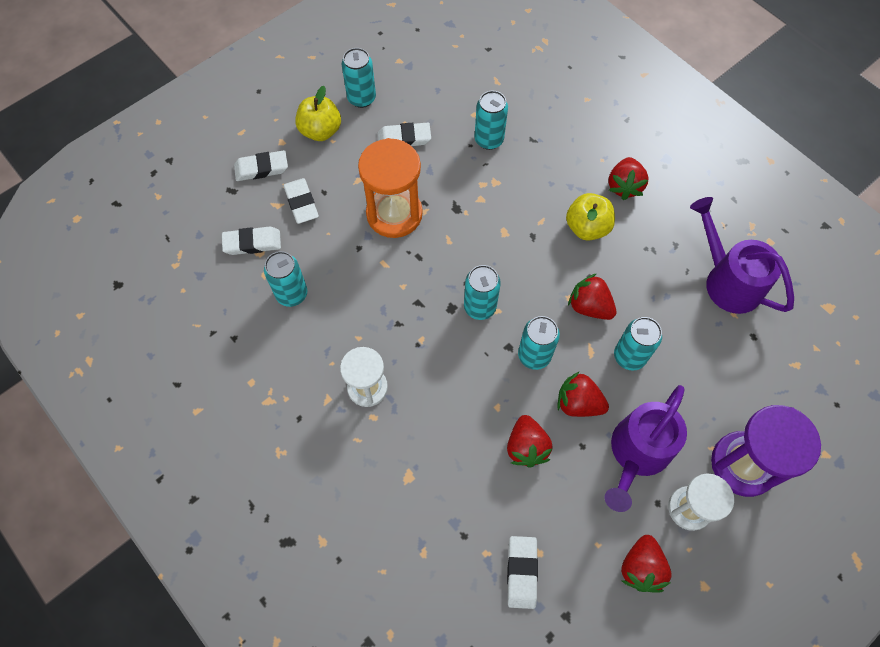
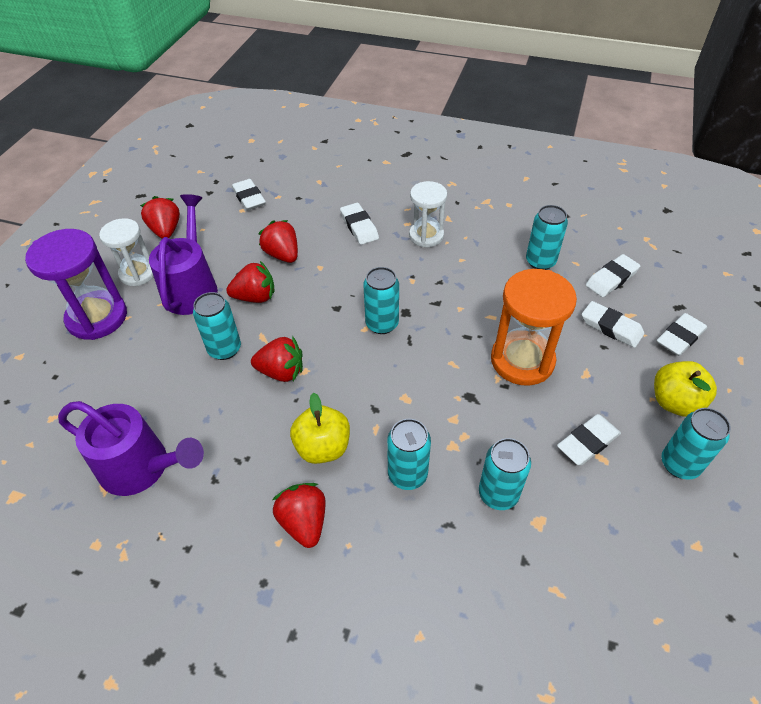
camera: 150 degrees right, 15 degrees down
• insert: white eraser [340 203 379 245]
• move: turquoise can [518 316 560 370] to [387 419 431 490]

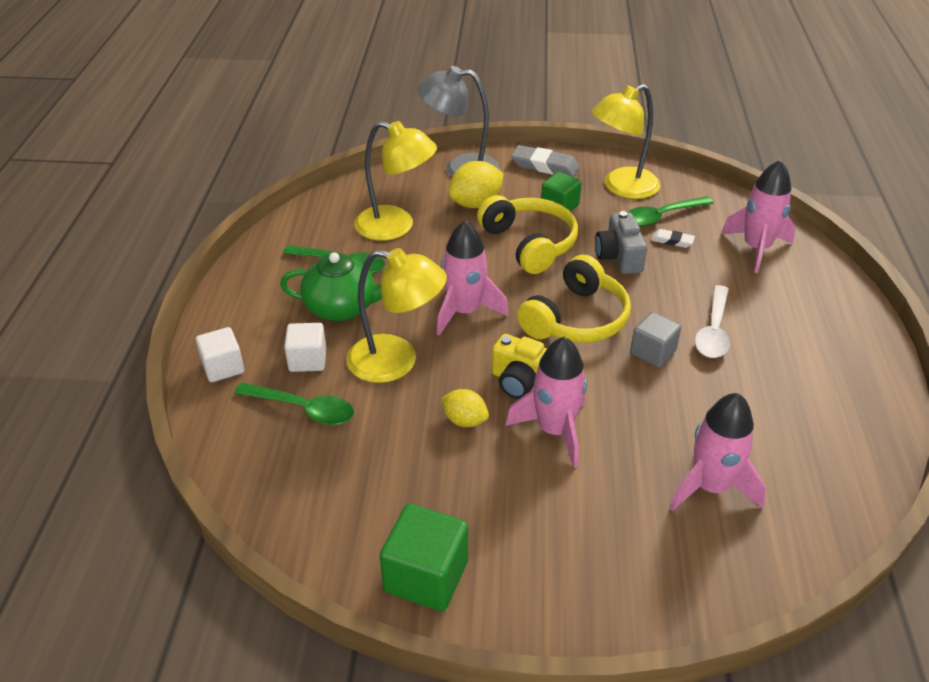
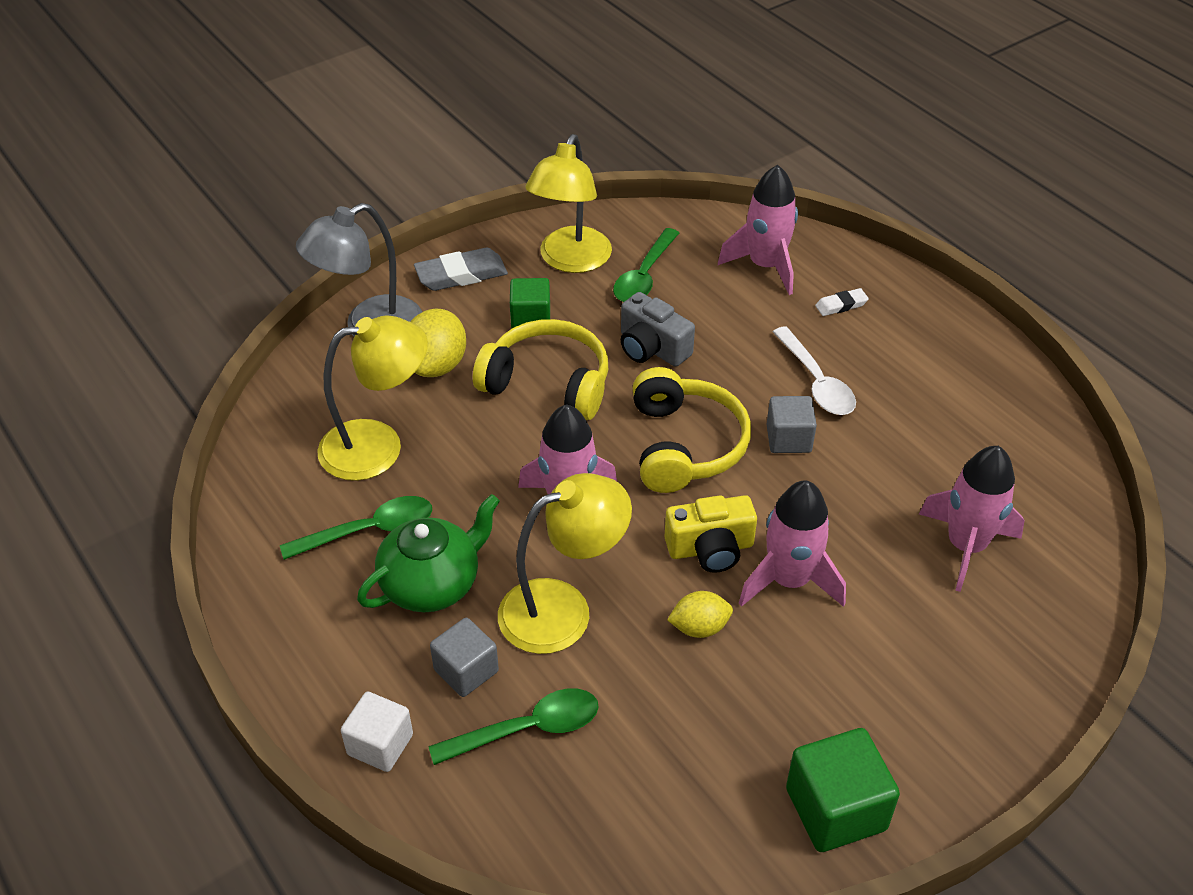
camera: 40 degrees left, 5 degrees up
• recolor: white cube [284 323 326 372] to grey cube [430 618 499 697]
• move: white eraser [651 229 695 248] to [815 288 869 316]

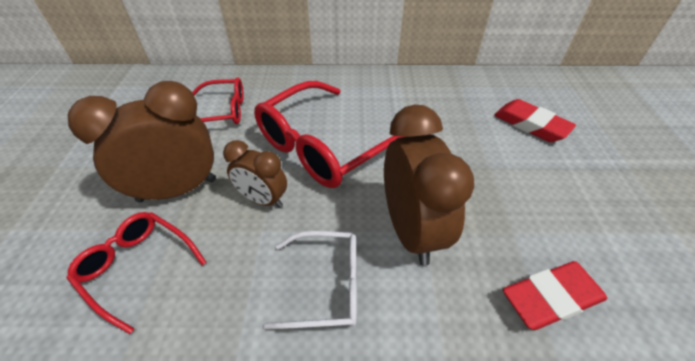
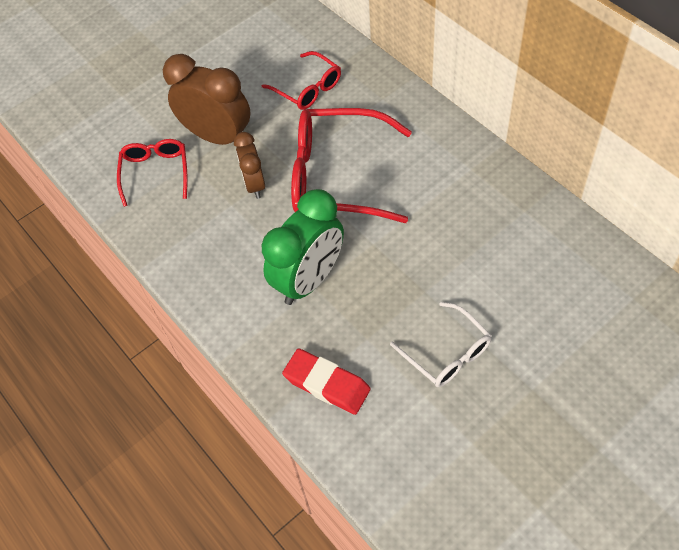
camera: 55 degrees right, 10 degrees up
• recolor: brown clock [384 105 474 266] to green clock [262 189 344 305]
• move: white glasses [263 231 357 329] to [390 302 492 387]
• delete: red eraser [494 99 576 142]

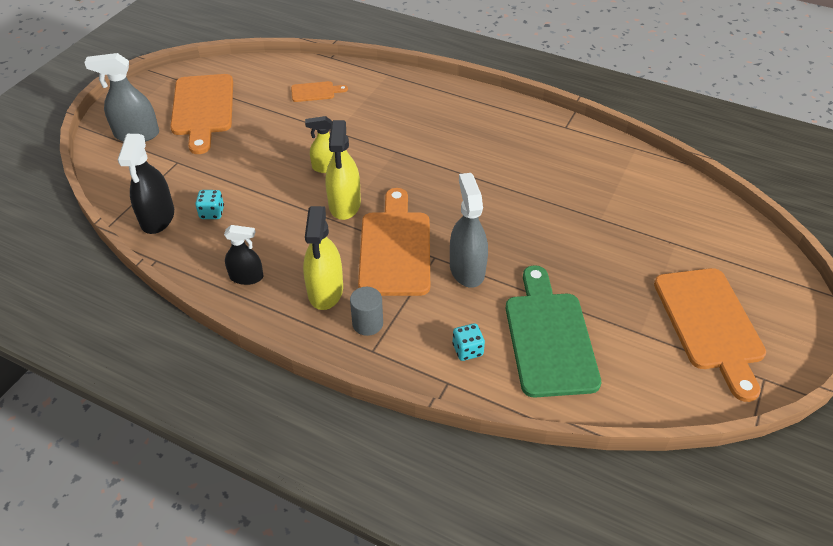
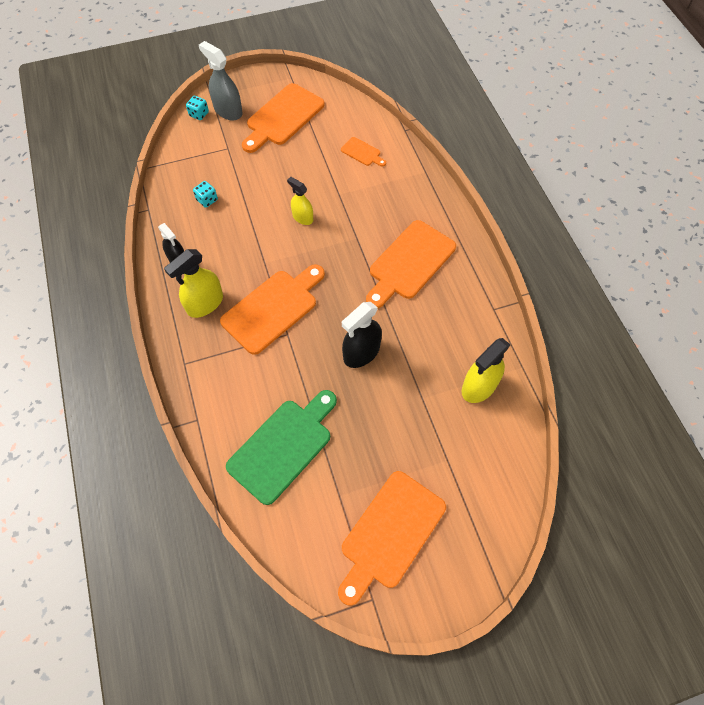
camera: 45 degrees right, 15 degrees up
• move: turquoise dice [452 323 485 361] to [186 96 209 120]
• move: black spray bottle [118 134 174 234] to [342 302 382 368]
• insert: orange cutting board [366 220 456 308]
• move: yellow spray bottle [326 120 361 220] to [462 338 511 403]
• delete: grey cylinder [350 287 383 336]
• delete: grey spray bottle [450 173 488 288]

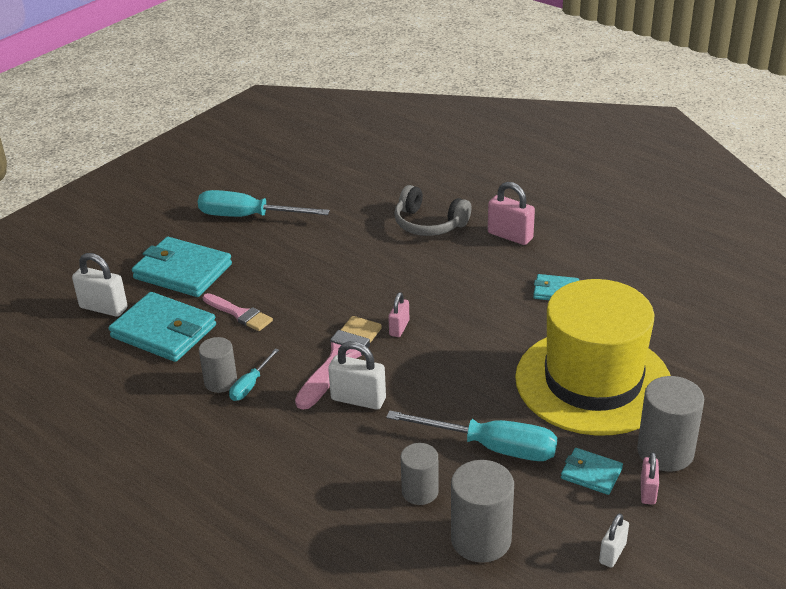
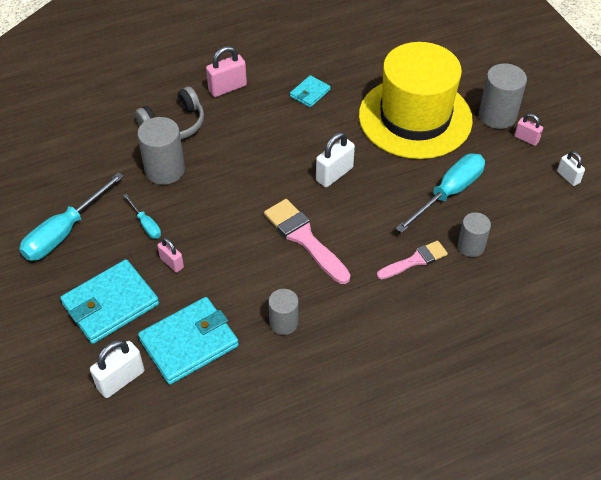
camera: 65 degrees left, 15 degrees up
• move: turquoise screwdriver [229 348 279 401] to [123 194 161 239]
• move: grey cylinder [451 460 514 563] to [137 117 185 185]
• move: pink padlock [388 292 409 337] to [157 238 184 273]
• move: white padlock [328 341 386 410] to [316 132 355 187]
• move: pink brush [203 293 273 331] to [377 240 448 279]
• delete: turquoise wallet [561 448 623 495]

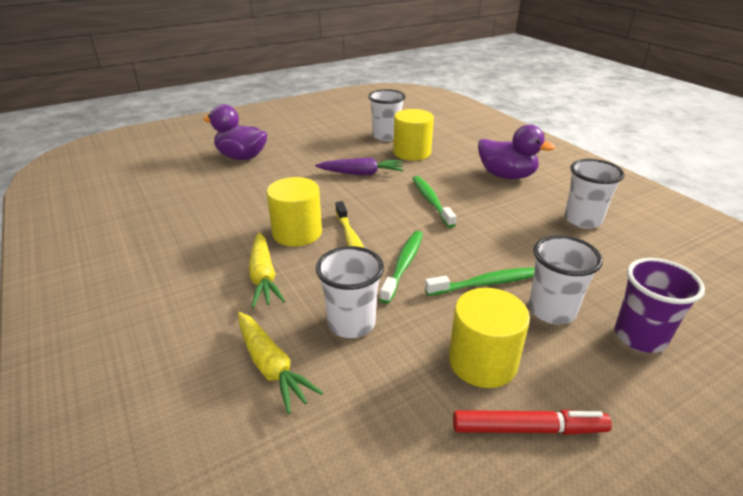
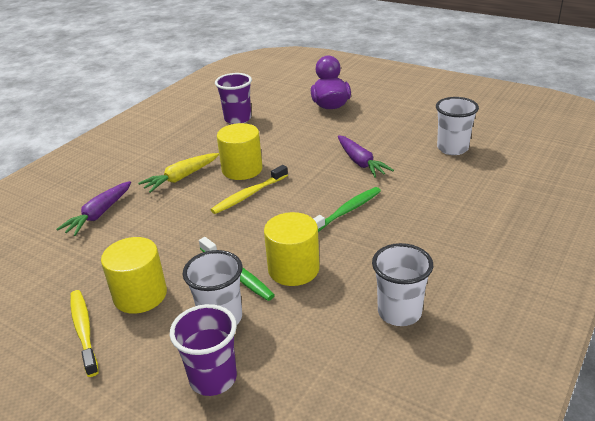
camera: 65 degrees right, 0 degrees up
• recolor: yellow carrot [238 312 323 414] to purple carrot [56 181 131 236]
• replace: red marker [453 410 612 435] to yellow toothbrush [70 290 99 377]
• insert: purple cup [215 73 252 124]
• move: yellow cylinder [393 109 434 161] to [264 212 320 286]
• delete: white cup [316 246 384 338]
• delete: green toothbrush [379 231 423 304]
• delete: purple duck [478 125 555 179]

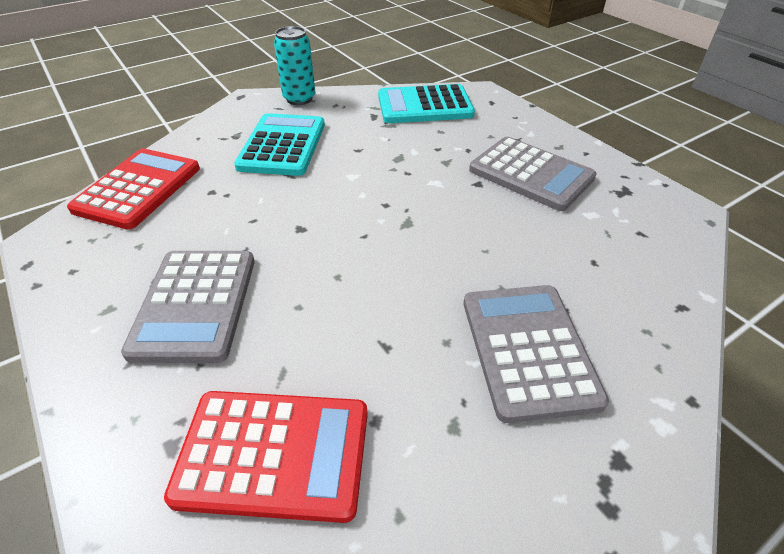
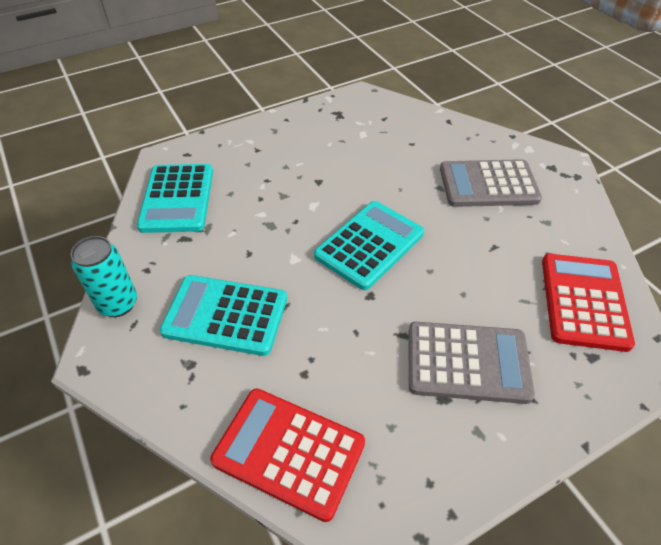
camera: 85 degrees left, 5 degrees up
• insert: turquoise calculator [314 201 424 290]
• delete: grey calculator [469 137 597 211]

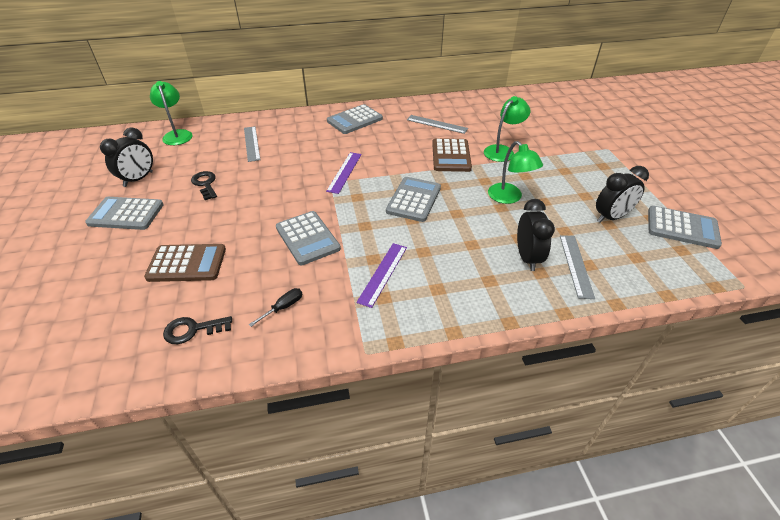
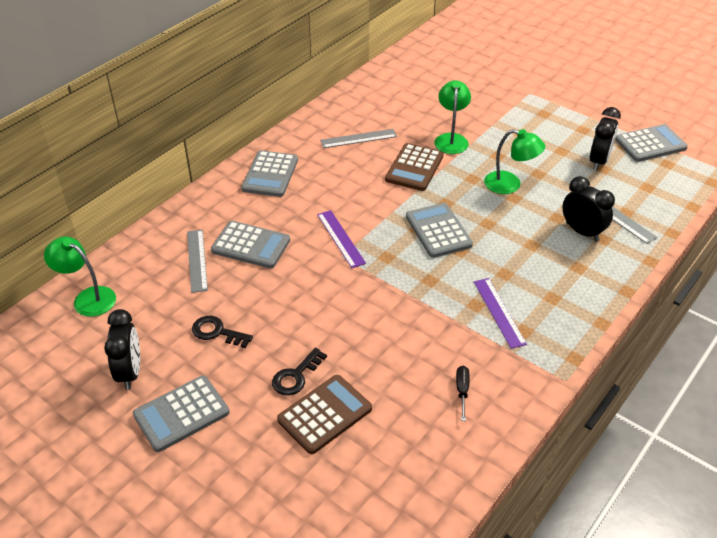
camera: 40 degrees left, 0 degrees up
• rotate: grey ruler [244 126 260 162] = [187 230 208 293] 45 degrees clockwise
• move: grey calculator [276 211 341 265] to [211 221 290 268]
• move: black key [163 316 232 344] to [272 347 327 396]
• rotate: brown calculator [432 138 472 172] = [385 143 444 191] 60 degrees clockwise

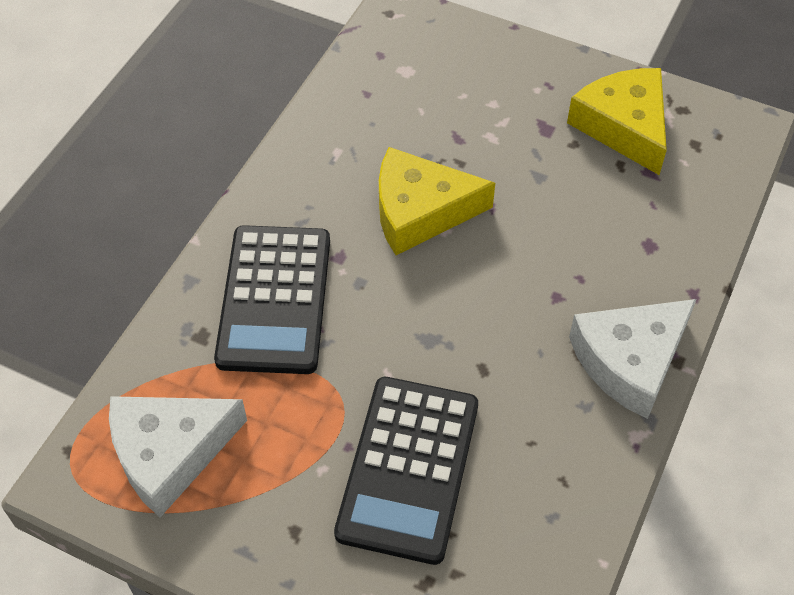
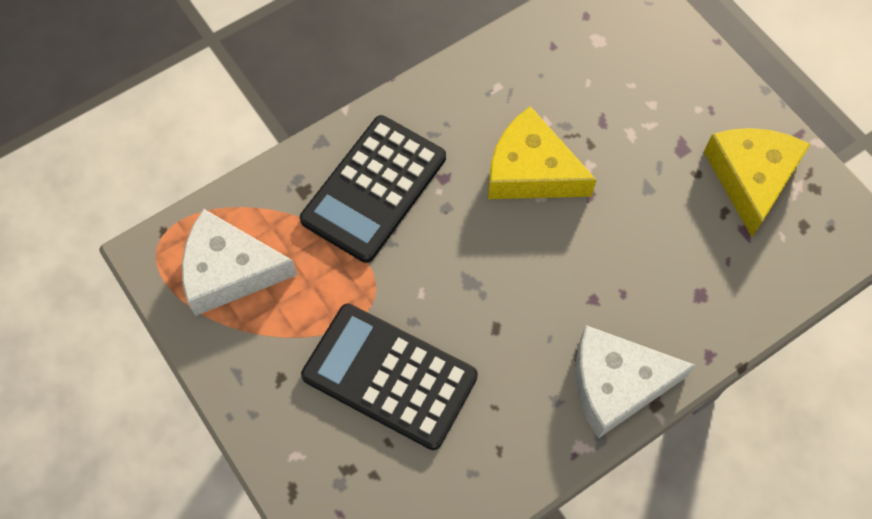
camera: 30 degrees right, 10 degrees up
• rotate: black calculator [334 377 478 565] = [301 304 478 450] 75 degrees clockwise

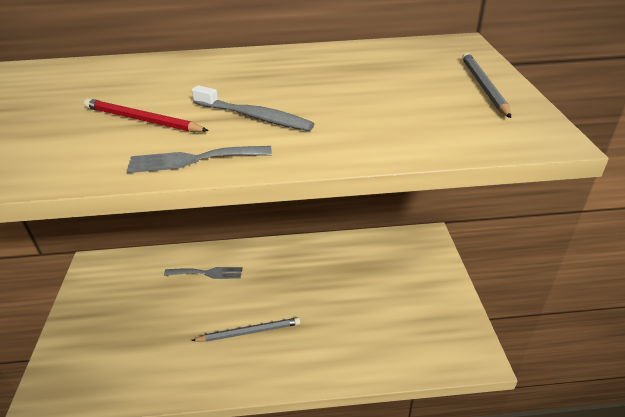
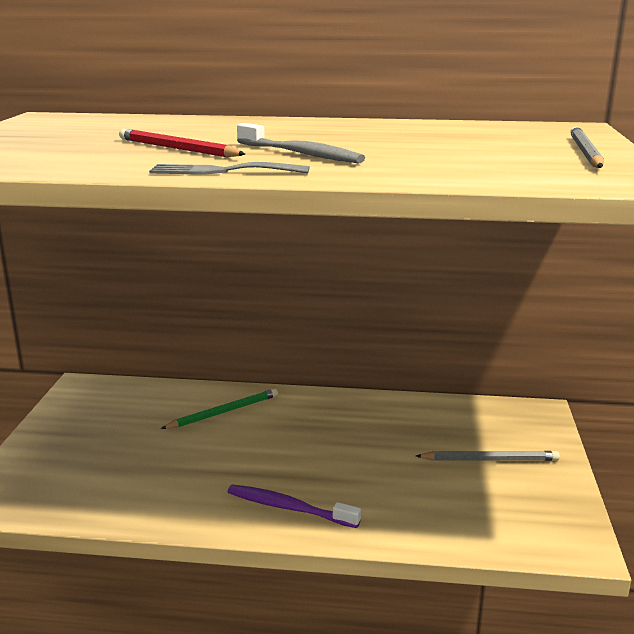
camera: 10 degrees right, 15 degrees down
• replace: grey fork [164 267 242 279] to green pencil [160 388 278 429]
• insert: purple toothbrush [228 484 361 528]
• move: grey pencil [191 317 301 342] to [416 451 560 461]

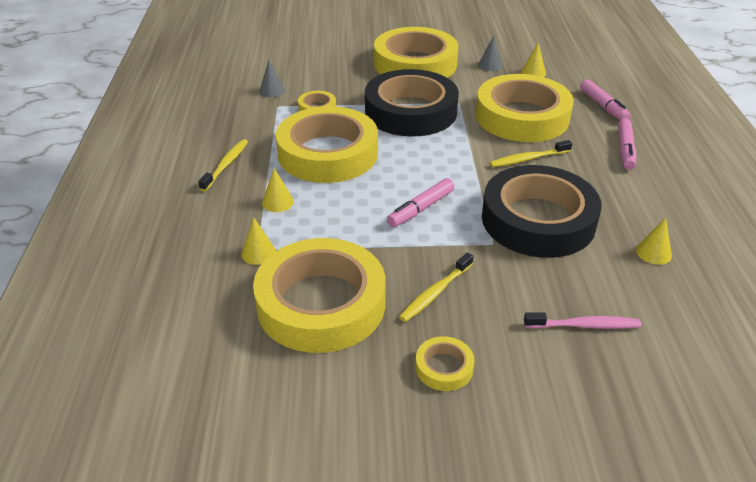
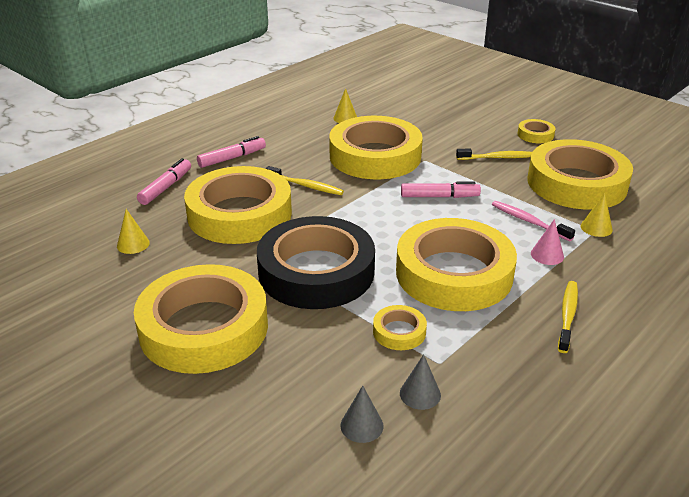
camera: 135 degrees left, 5 degrees down
• recolor: black tape [482 165 602 258] to yellow tape [329 116 423 179]
• move: grey cone [478 35 503 71] to [341 386 383 443]
• move: pink toothbrush [524 312 641 329] to [492 201 575 241]
• recolor: yellow cone [262 168 294 212] to pink cone [531 219 564 265]
• rotate: yellow toothbrush [198 139 248 191] = [558 281 578 353] 135 degrees clockwise

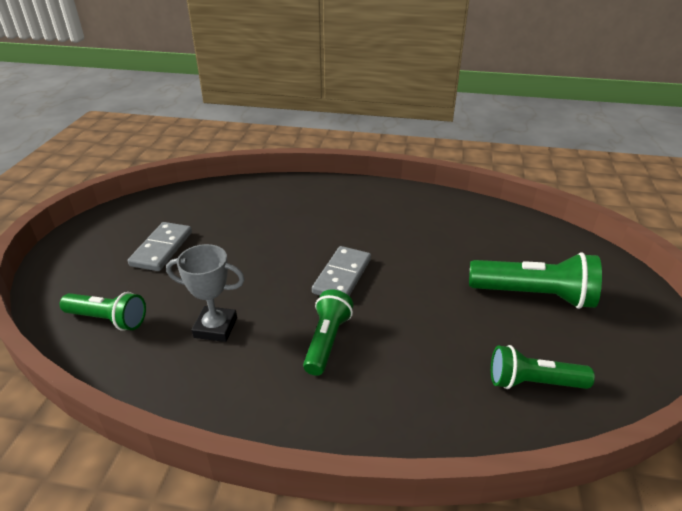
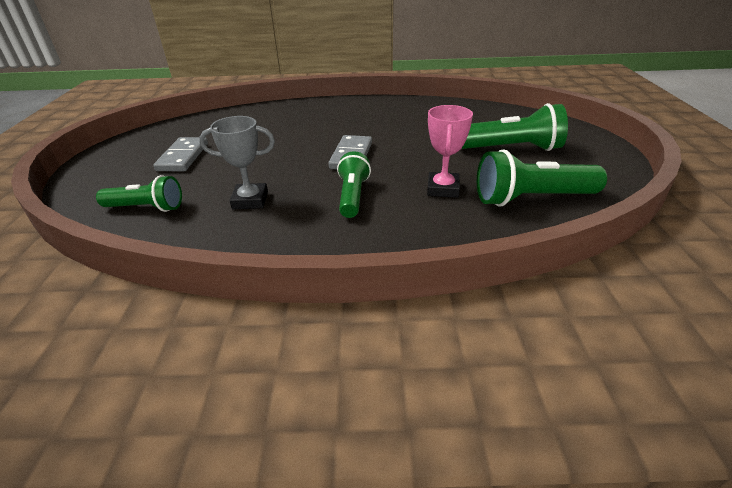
camera: 10 degrees left, 0 degrees up
• insert: pink trophy [427 105 473 198]
• resize: green flashlight [491 345 595 389] = [477 149 607 206] x1.51

